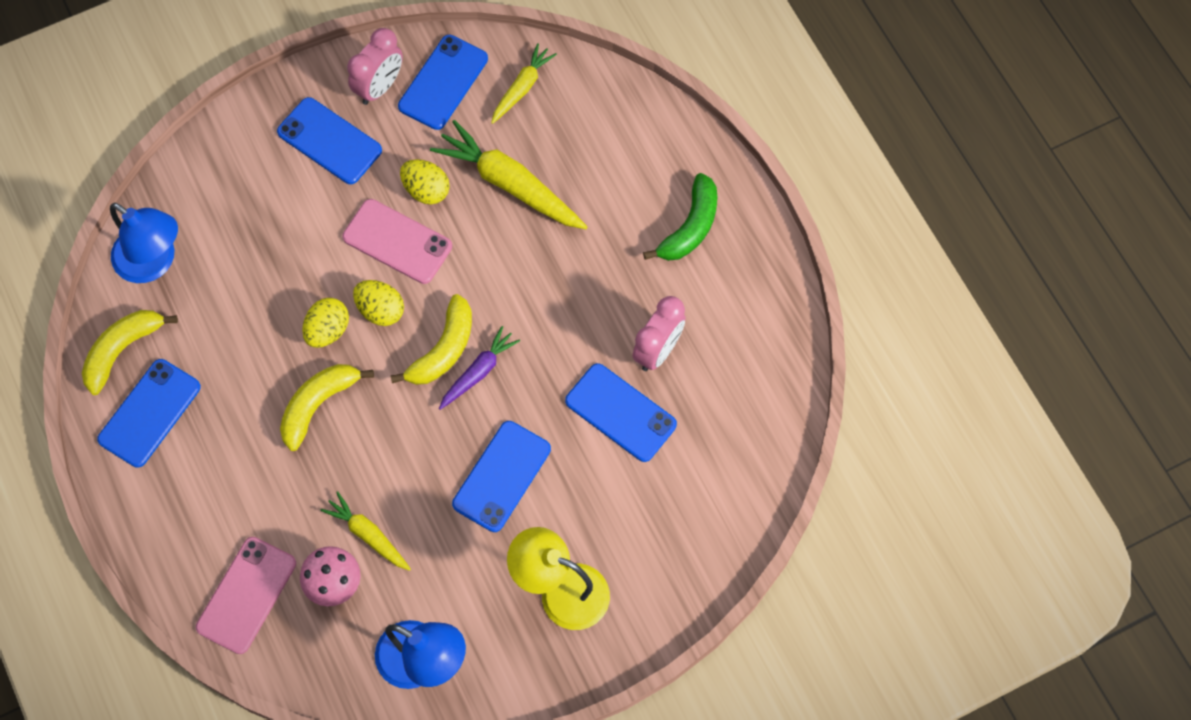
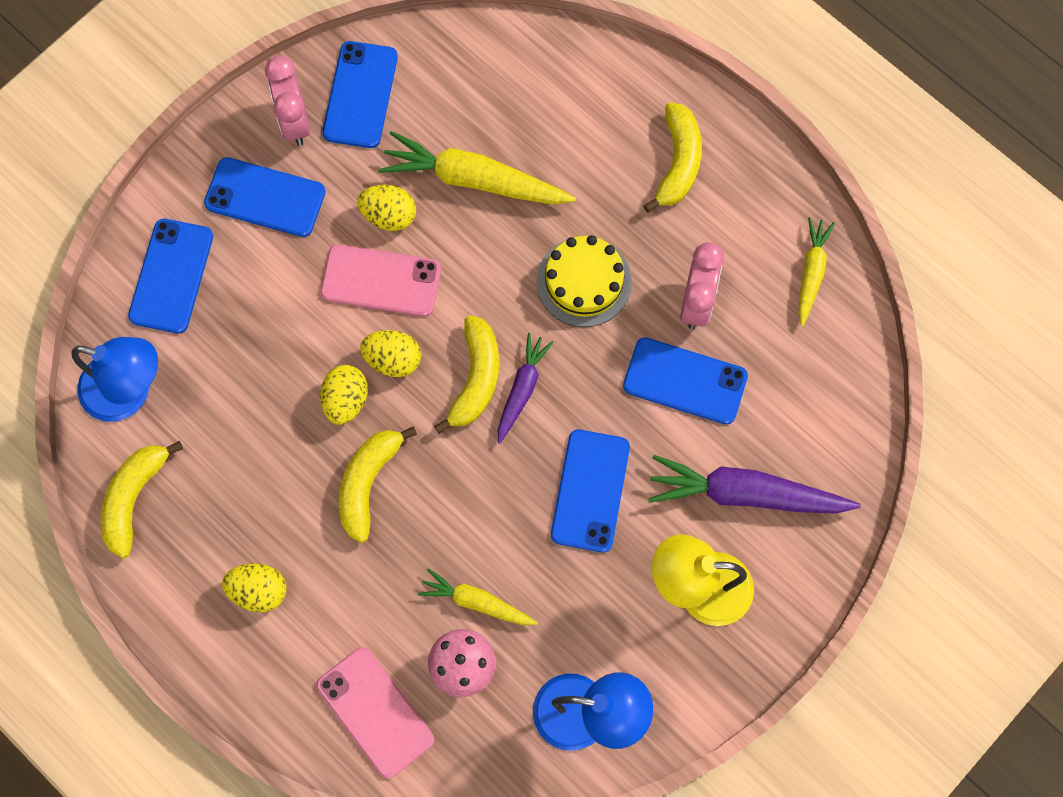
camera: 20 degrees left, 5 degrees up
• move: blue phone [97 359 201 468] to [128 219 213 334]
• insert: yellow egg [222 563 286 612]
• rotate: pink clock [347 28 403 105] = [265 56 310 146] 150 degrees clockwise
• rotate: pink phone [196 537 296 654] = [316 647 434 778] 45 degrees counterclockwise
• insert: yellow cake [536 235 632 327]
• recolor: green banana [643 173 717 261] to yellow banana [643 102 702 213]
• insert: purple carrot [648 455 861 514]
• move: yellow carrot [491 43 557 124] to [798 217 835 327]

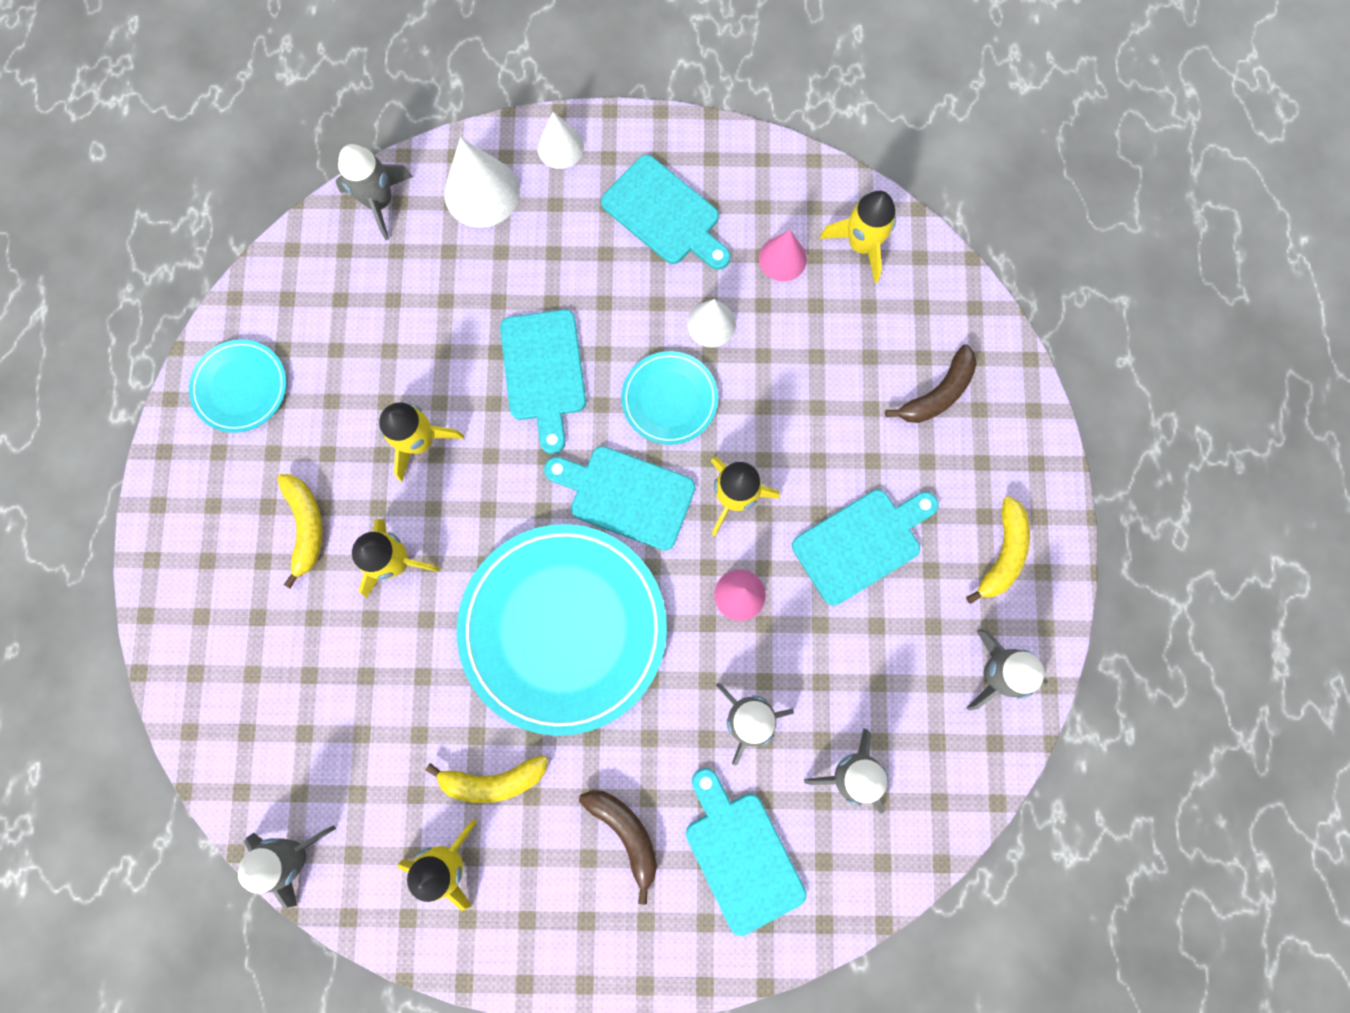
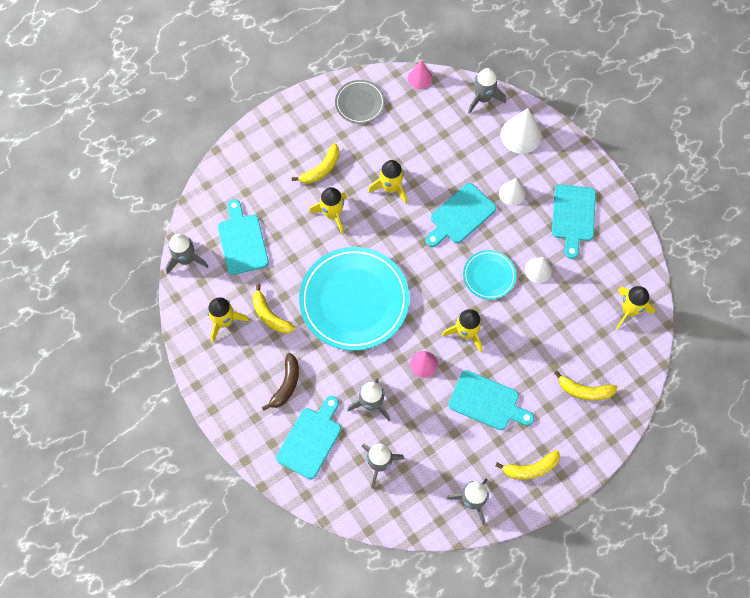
camera: 55 degrees right, 10 degrees down
• move: turquoise cutting board [544 446 695 550] to [218 199 269 275]
• recolor: turquoise plate [189 339 286 433] to grey plate [335 80 385 124]
• move: pink cone [759 230 807 281] to [408 60 433 89]
• move: white cone [537 112 584 169] to [499 178 525 206]
• recolor: brown banana [885 344 977 423] to yellow banana [554 370 618 401]

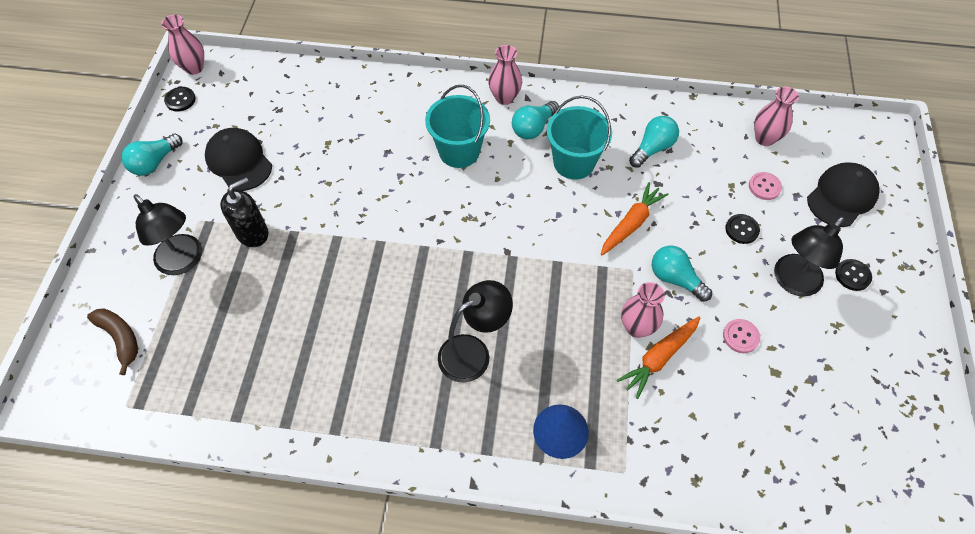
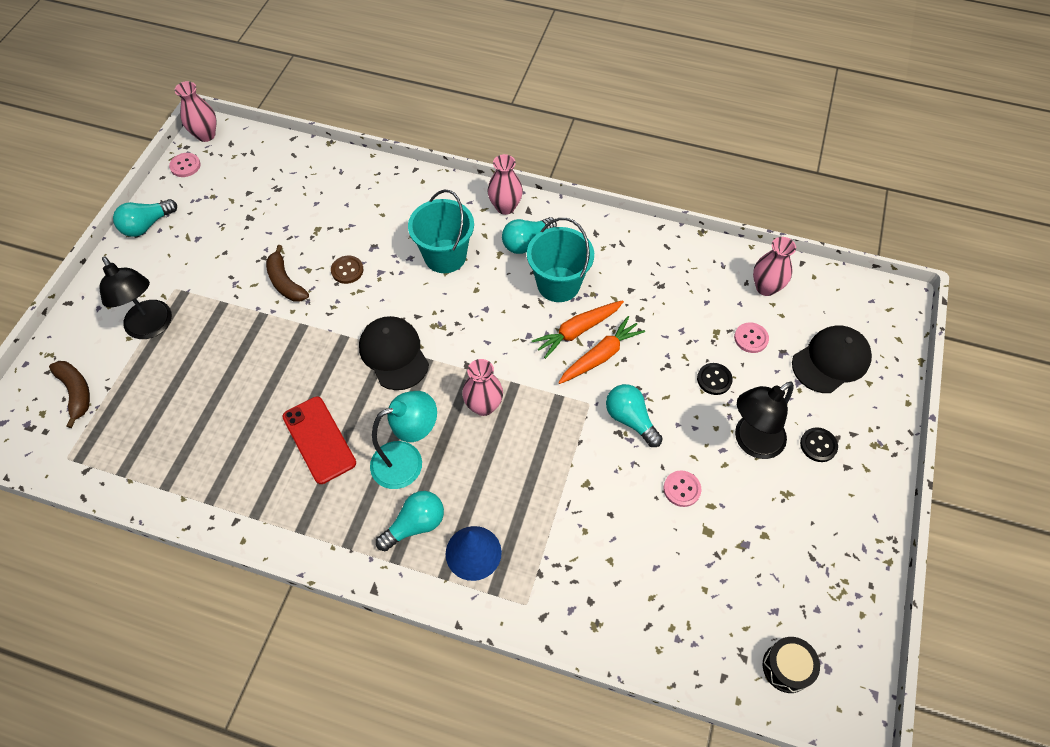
camera: 10 degrees right, 0 degrees up
• recolor: black button [164 87 196 111] to pink button [169 153 201 177]
• insert: brown banana [266 245 309 302]
• insert: red phone [282 397 356 484]
• insert: brown button [331 256 364 284]
• move: black cap [205 128 272 191] to [359 316 429 390]
• recolor: black lamp [438 280 513 383] to turquoise lamp [370 391 437 489]
• move: turquoise light bulb [629 116 679 168] to [376 491 444 551]
• move: pink vase [621 282 665 338] to [462 359 503 416]
• move: orange carrot [617 316 701 399] to [532 300 624 359]
• insert: black drum [763 637 820 693]
• delete: black soap dispenser [220 177 268 247]

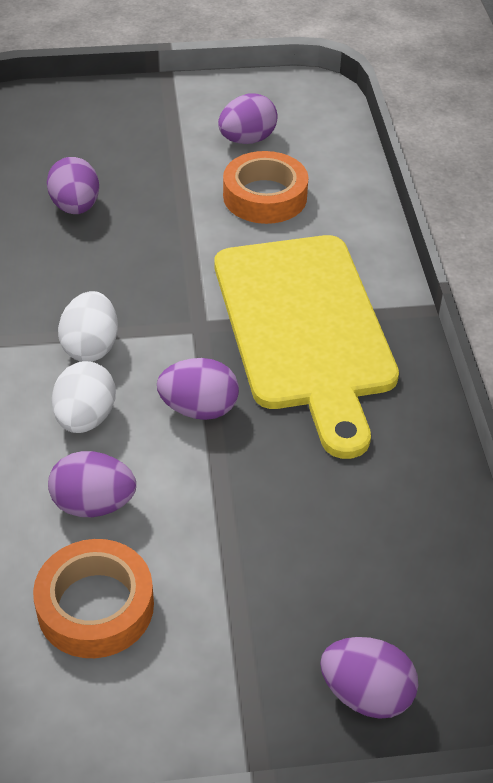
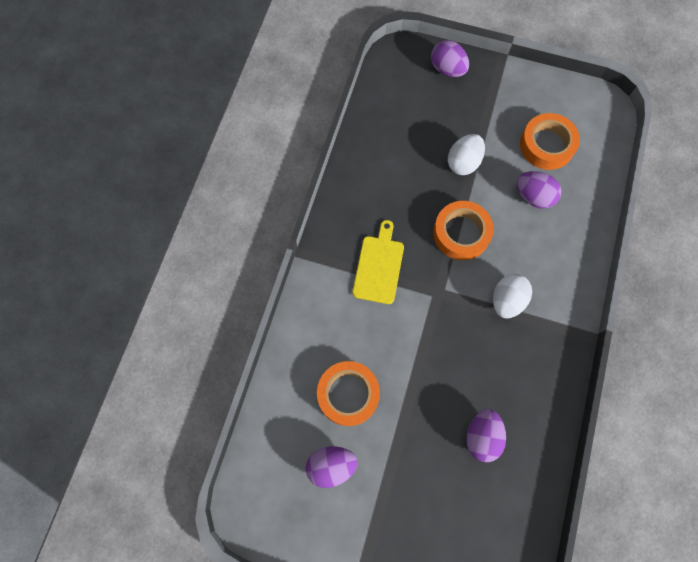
camera: 155 degrees left, 25 degrees up
• resize: yellow cutting board [215 235 399 459] = [353 220 404 304] x0.48
• replace: purple egg [157 358 239 420] to orange tape [433 201 494 260]
• move: white egg [52 361 116 433] to [448 134 485 175]

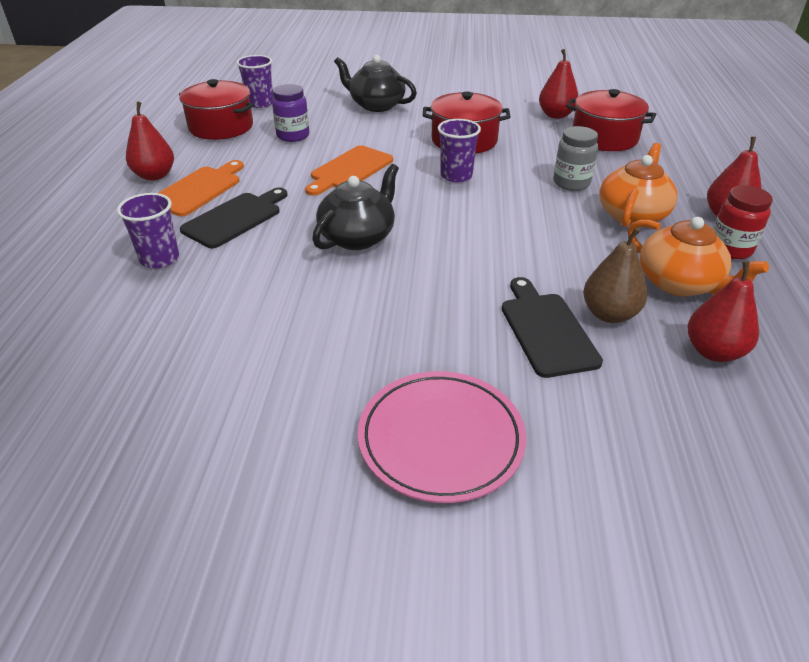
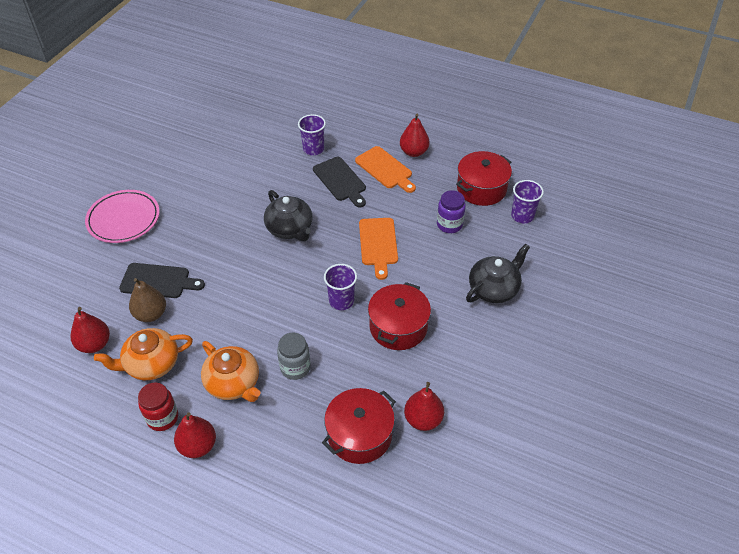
camera: 110 degrees right, 10 degrees up
• rotate: orange cutting board [305 145 393 196] = [359 218 398 280] 150 degrees counterclockwise

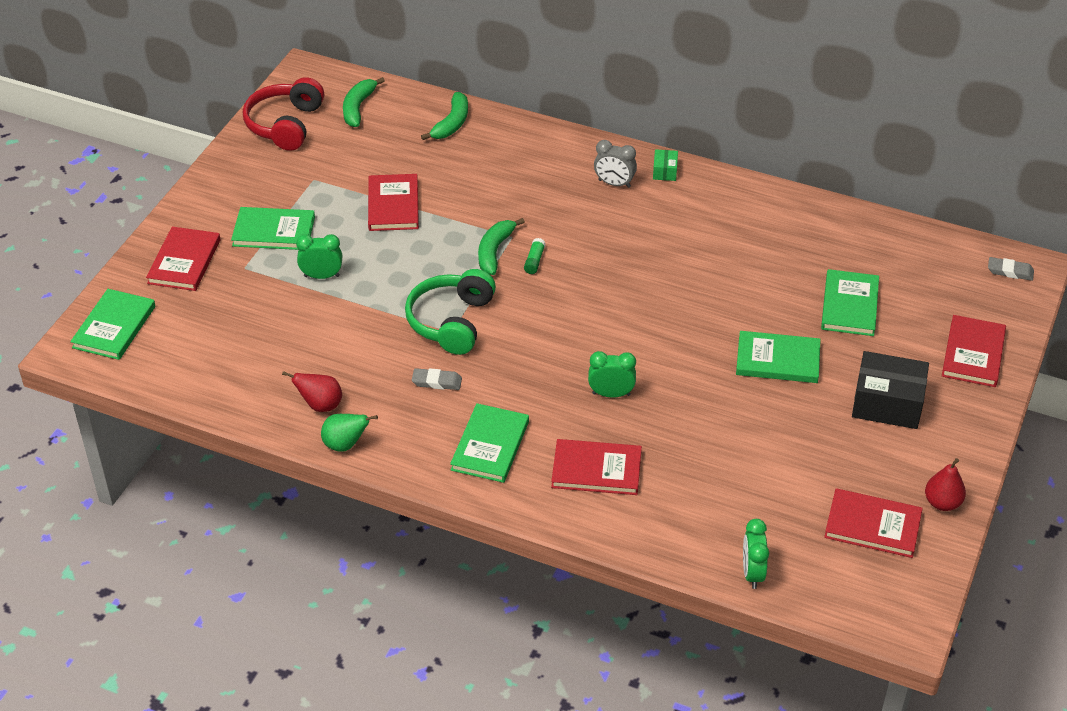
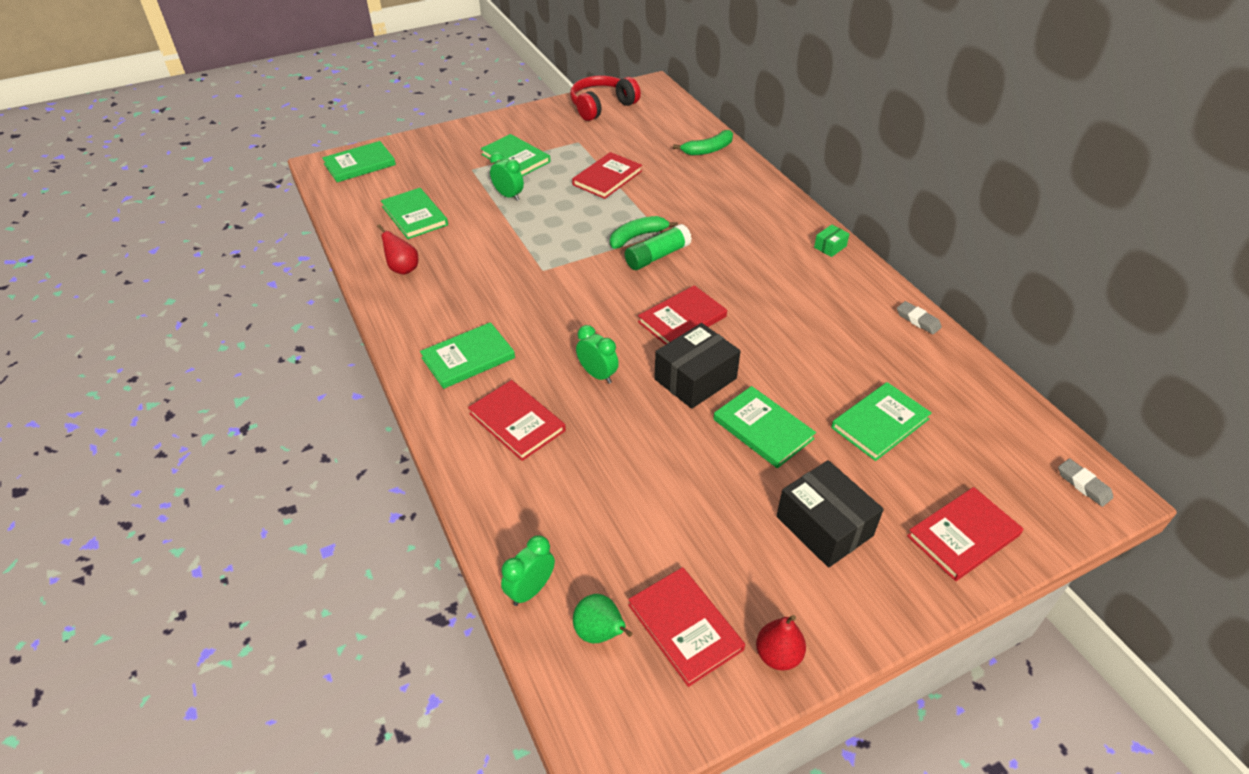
camera: 40 degrees right, 0 degrees up
• insert: green book [381 188 448 239]
• move: green pear [321 414 378 452] to [573 594 633 644]
• resize: green glue stick [524 238 546 274] = [625 224 692 270] x1.88
• move: red book [146 226 221 291] to [638 285 727 345]
• insert: black box [654 323 741 409]
• move: grey eraser [412 368 462 390] to [897 301 942 334]
• delete: green banana [343 77 385 127]
• delete: green headphones [405 269 496 355]
• delete: grey clock [594 140 637 188]

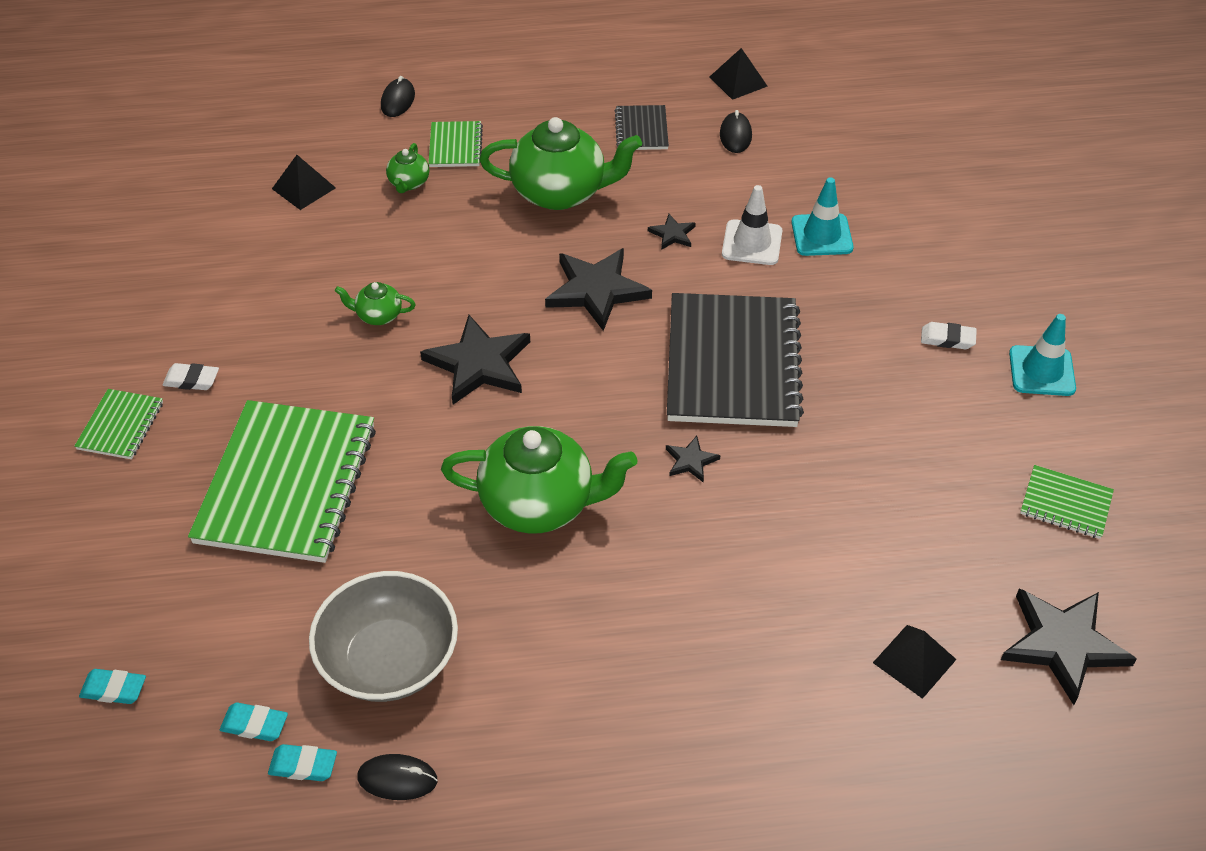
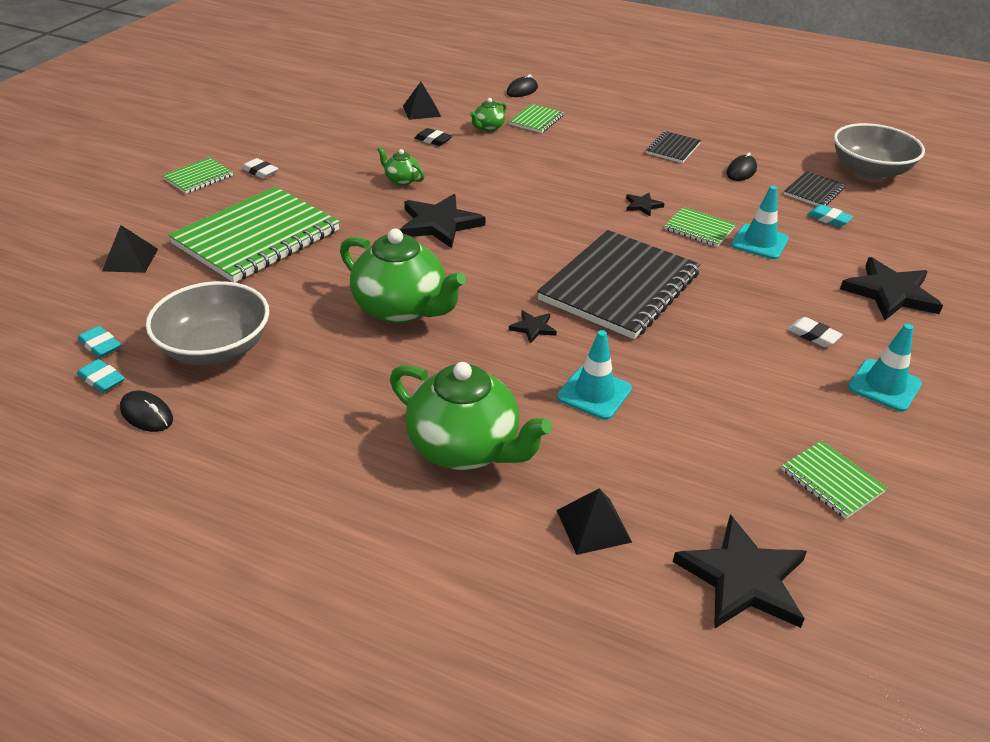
camera: 30 degrees right, 10 degrees down
• move: black pyramid [710 48 768 100] to [102 225 158 273]
• move: green teapot [479 117 642 210] to [390 362 552 470]
• insert: black eraser [415 128 452 146]
• insert: turquoise traffic cone [557 330 632 420]
• replace: white traffic cone [722 185 782 265] to green notebook [664 207 736 247]
• insert: black notebook [784 171 845 206]
• move: turquoise eraser [79 669 146 704] to [807 204 853 227]
• insert: grey bowl [834 123 925 179]
• move: black star [545 248 652 331] to [840 257 943 320]

